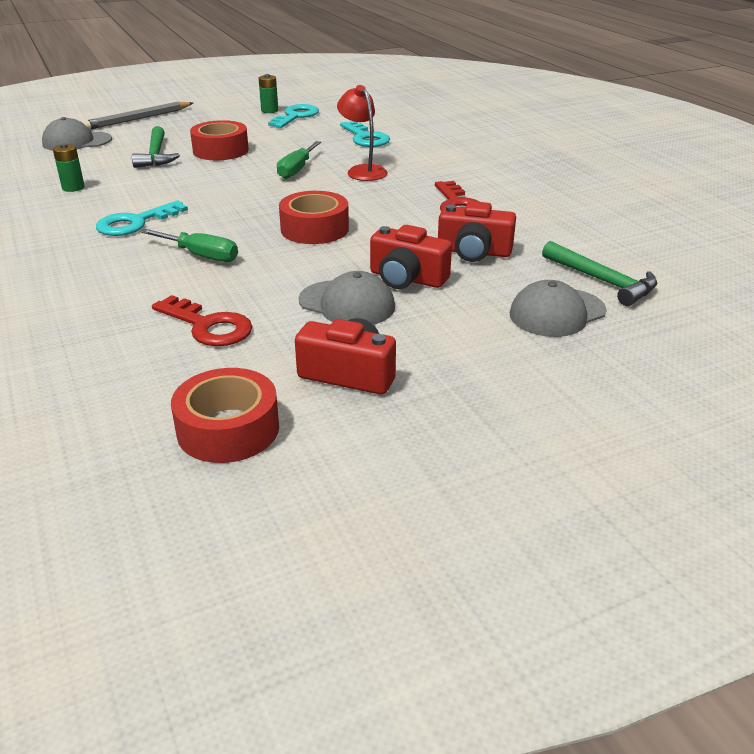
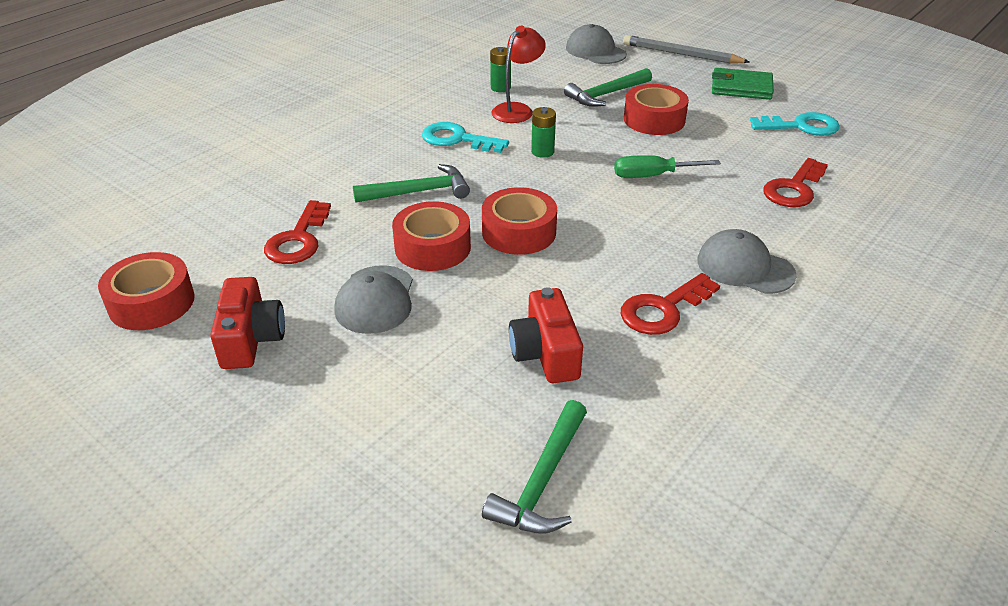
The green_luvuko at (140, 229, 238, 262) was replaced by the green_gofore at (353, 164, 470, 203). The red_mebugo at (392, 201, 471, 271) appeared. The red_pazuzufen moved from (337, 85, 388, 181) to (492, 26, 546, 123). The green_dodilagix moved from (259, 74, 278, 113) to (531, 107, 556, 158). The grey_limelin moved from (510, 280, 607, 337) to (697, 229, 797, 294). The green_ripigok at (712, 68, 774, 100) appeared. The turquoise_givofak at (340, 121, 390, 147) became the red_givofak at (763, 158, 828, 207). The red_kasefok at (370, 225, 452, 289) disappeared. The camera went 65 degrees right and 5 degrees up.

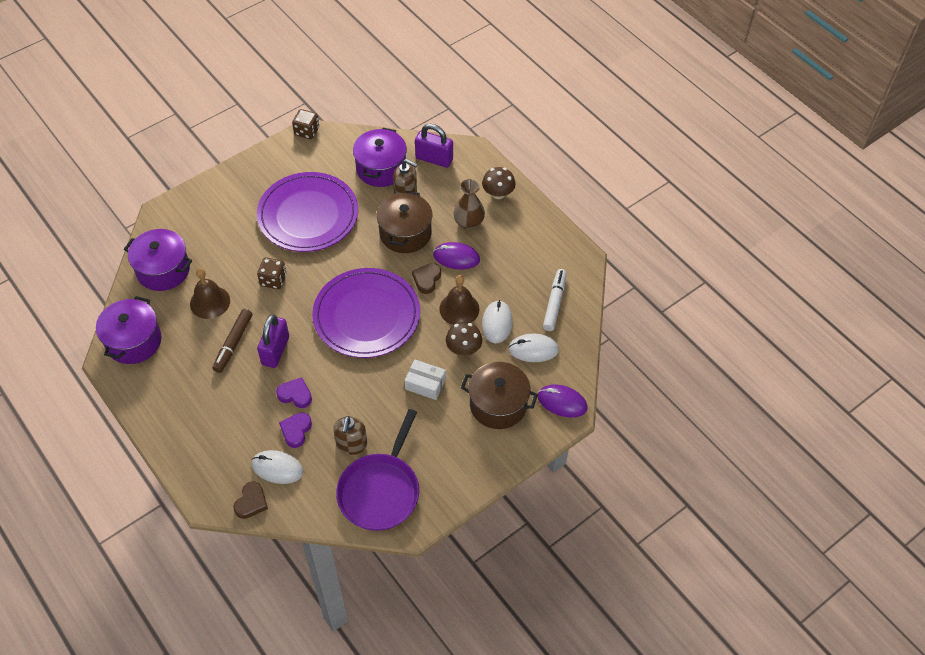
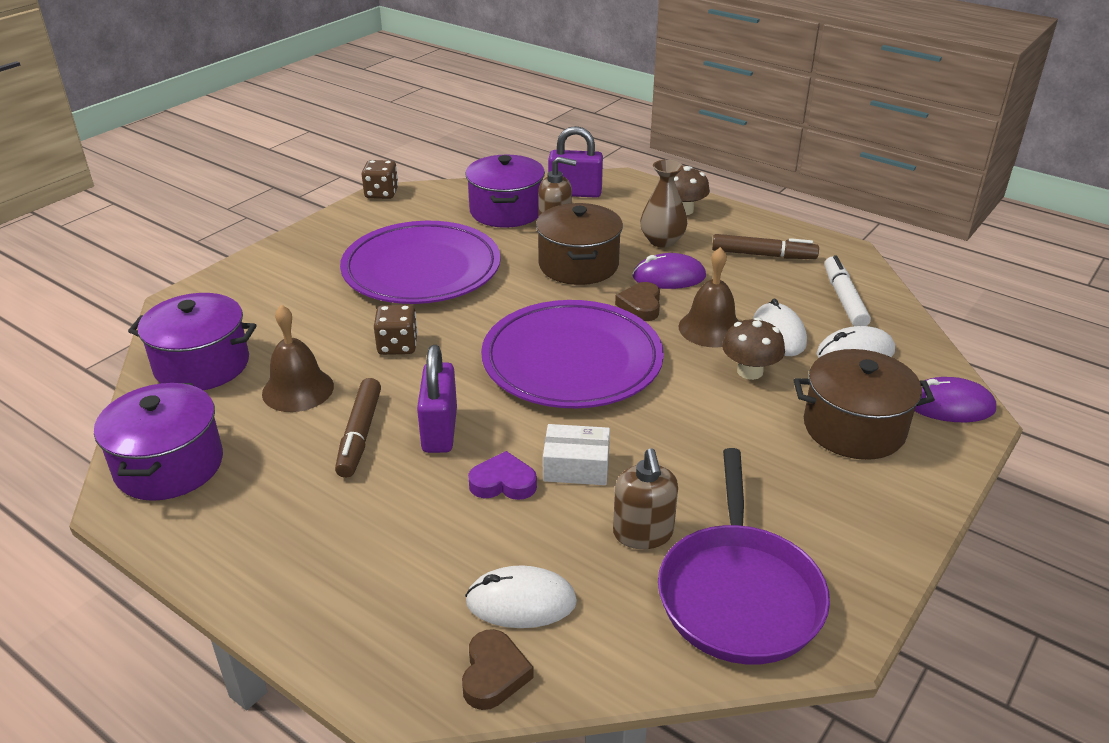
The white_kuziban moved from (404, 360, 446, 400) to (543, 424, 610, 485). The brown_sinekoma at (712, 234, 819, 259) appeared. The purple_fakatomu at (279, 412, 312, 448) disappeared. The camera went 15 degrees left and 20 degrees down.

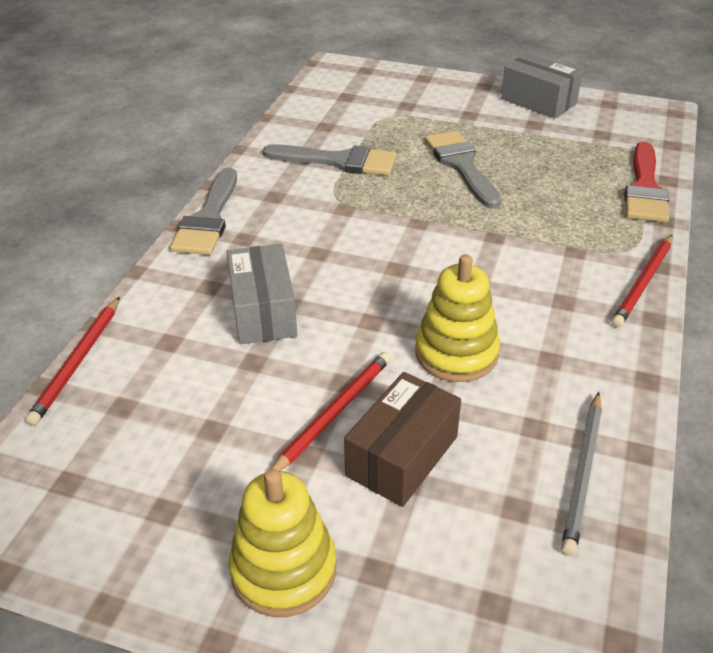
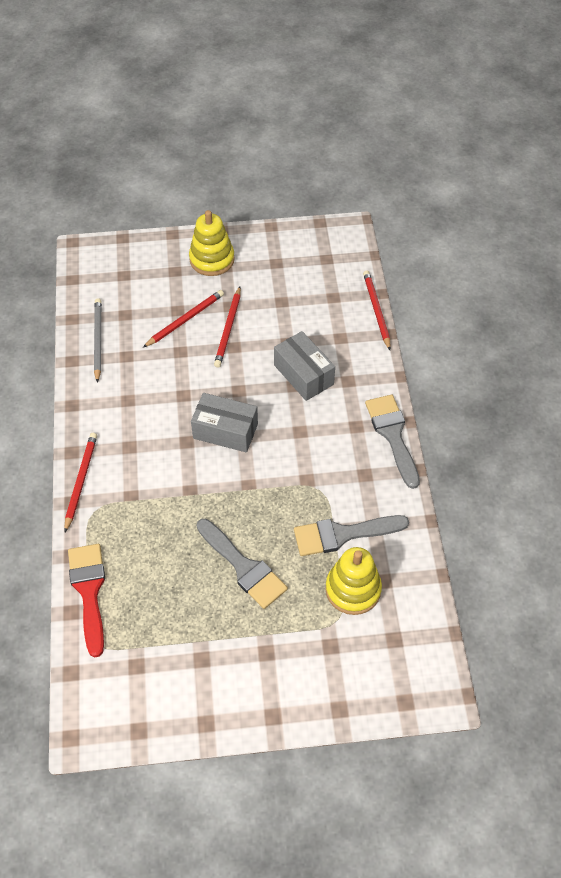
The brown_kuziban at (344, 372, 461, 507) was replaced by the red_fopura at (143, 290, 224, 348). The grey_kuziban moved from (501, 53, 583, 118) to (191, 393, 258, 453). The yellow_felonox moved from (415, 254, 500, 382) to (325, 547, 382, 615). The camera went 155 degrees right and 15 degrees up.

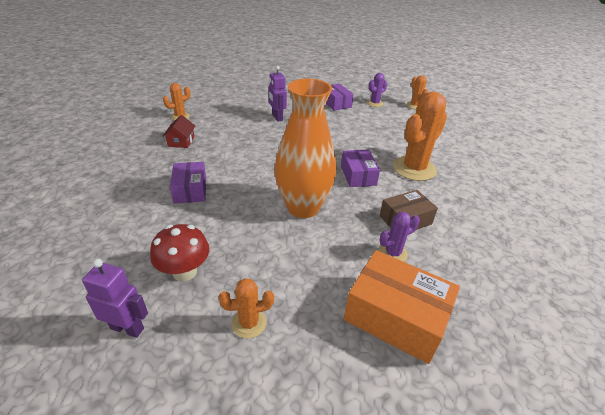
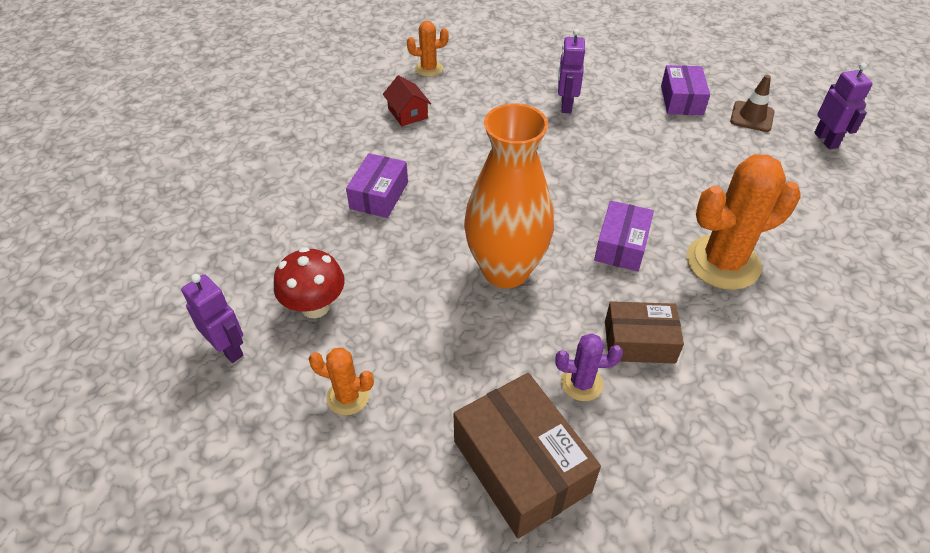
The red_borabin at (162, 115, 195, 148) turned 60 degrees counterclockwise. The orange_kuziban at (344, 250, 460, 364) became the brown_kuziban at (454, 373, 601, 539). The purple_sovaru at (367, 73, 387, 107) was replaced by the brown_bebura at (730, 75, 775, 132). The orange_sovaru at (407, 75, 428, 109) was replaced by the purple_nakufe at (814, 63, 873, 149). The camera went 30 degrees right and 10 degrees up.

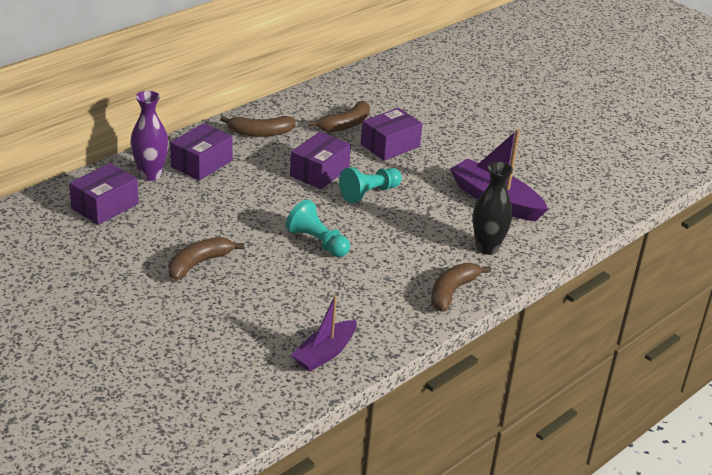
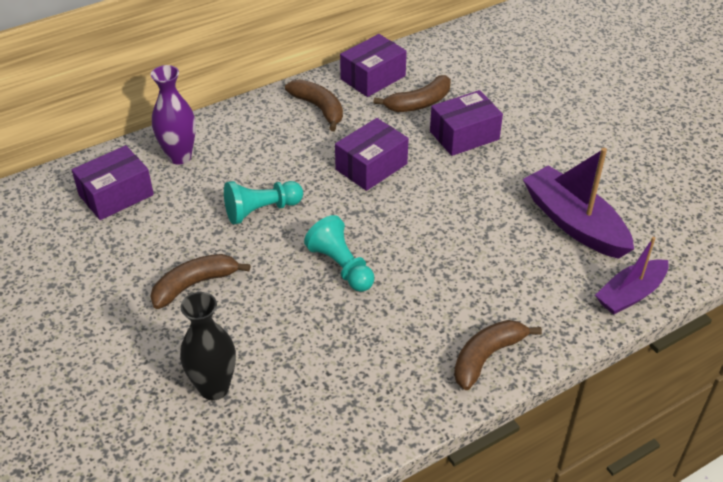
The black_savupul moved from (473, 162, 513, 255) to (180, 292, 236, 401). The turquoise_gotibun moved from (339, 167, 402, 203) to (224, 181, 303, 224). The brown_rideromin at (220, 116, 296, 137) turned 135 degrees counterclockwise. The purple_kuziban moved from (170, 123, 233, 181) to (340, 34, 407, 97). The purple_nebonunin moved from (291, 295, 357, 372) to (595, 237, 669, 315). The camera went 15 degrees right and 10 degrees up.

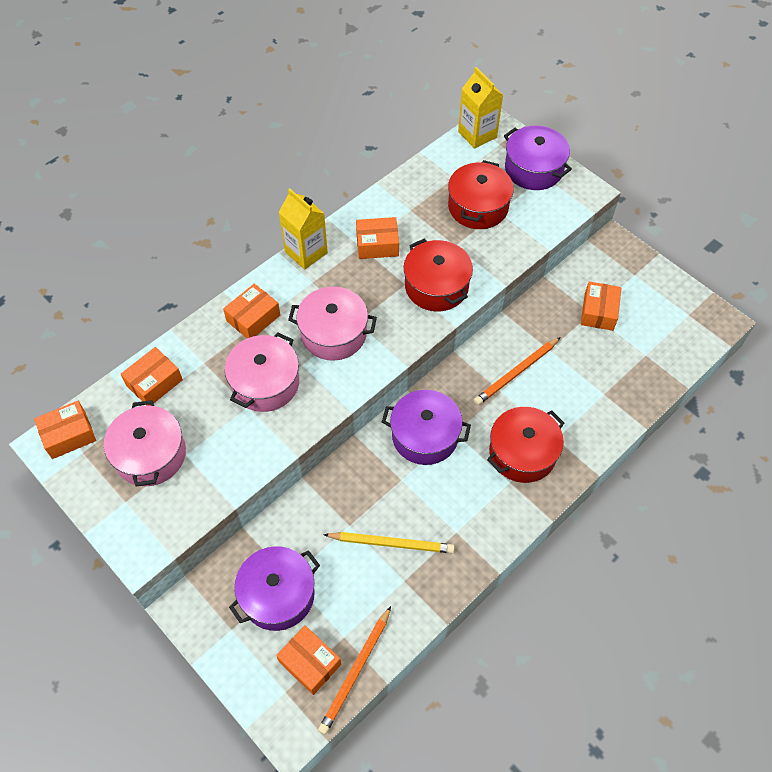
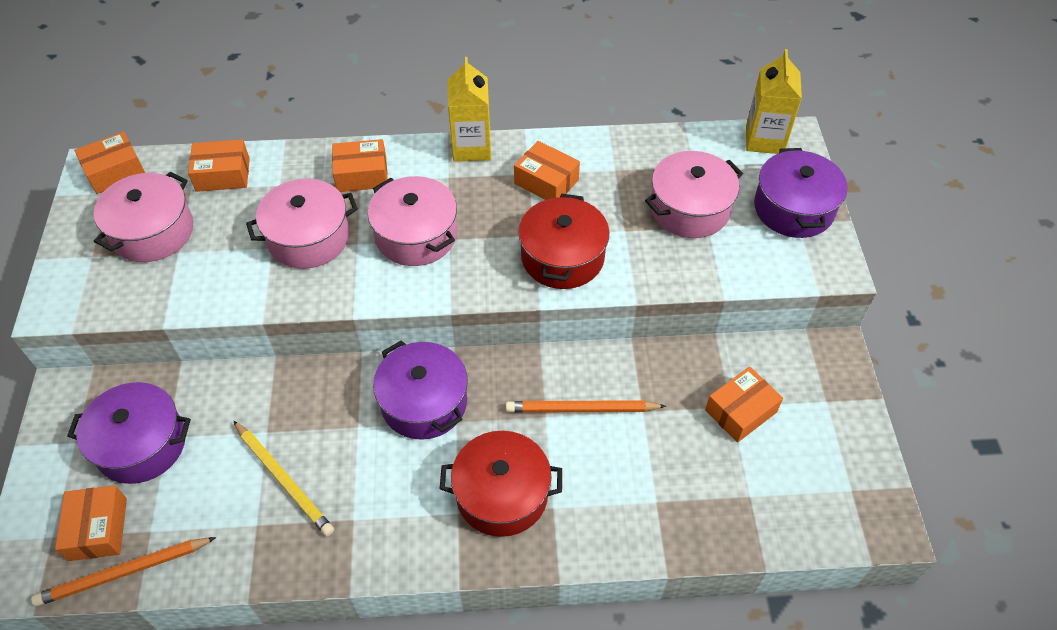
The orange_kuziban at (34, 401, 96, 459) turned 45 degrees counterclockwise. The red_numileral at (448, 160, 514, 229) became the pink_numileral at (645, 151, 743, 238). The camera went 40 degrees right and 5 degrees down.

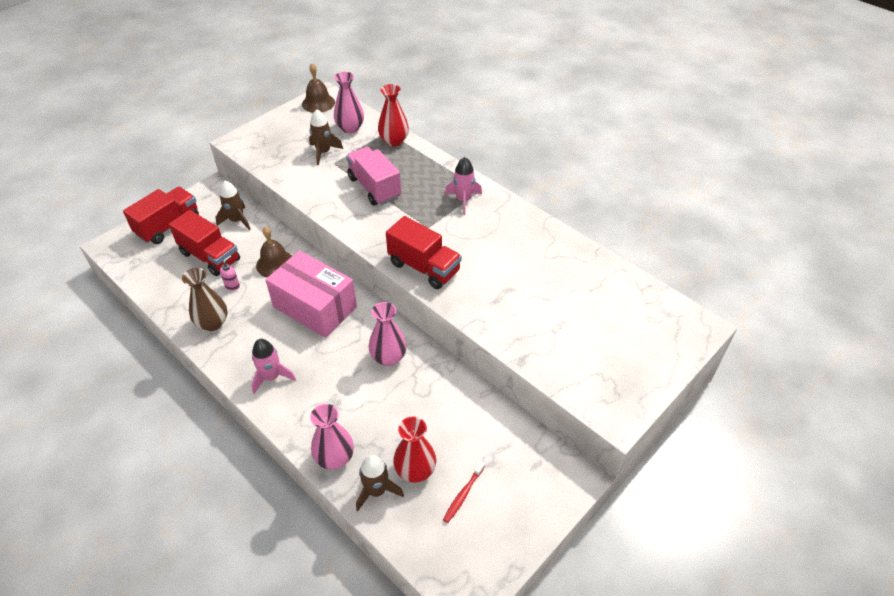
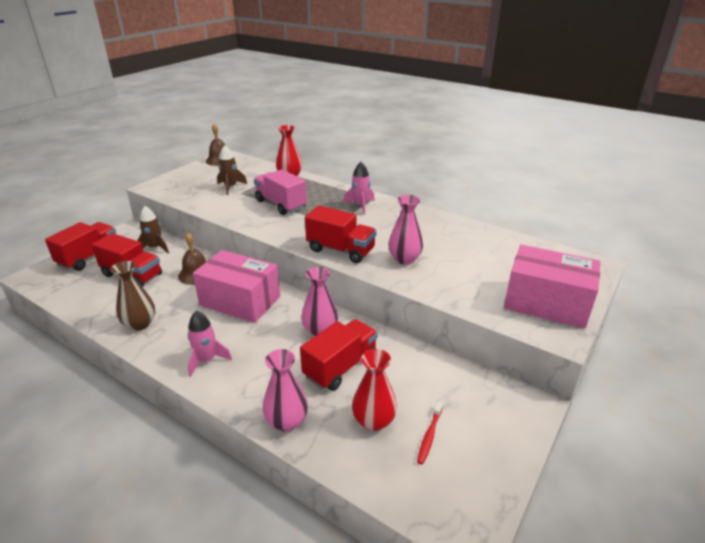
The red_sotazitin at (300, 319, 378, 391) appeared. The pink_savupul moved from (334, 72, 364, 133) to (388, 195, 423, 265). The pink_kuziban at (504, 245, 601, 329) appeared. The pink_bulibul at (220, 255, 240, 291) disappeared. The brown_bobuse at (356, 455, 404, 511) disappeared. The camera went 10 degrees left and 15 degrees down.

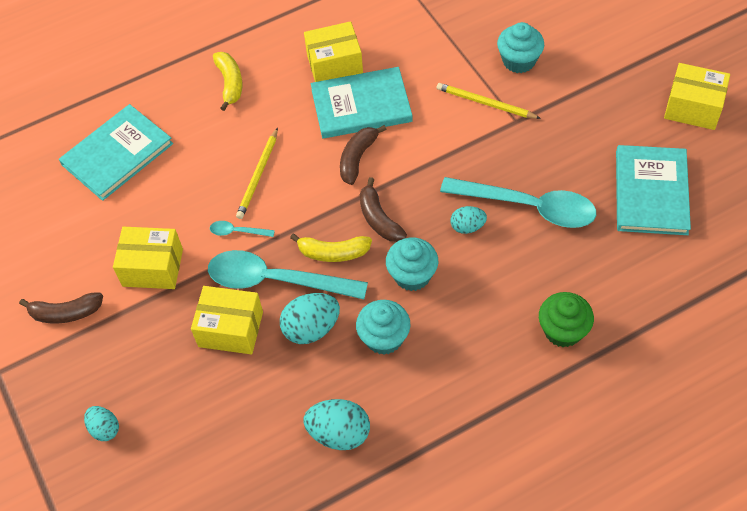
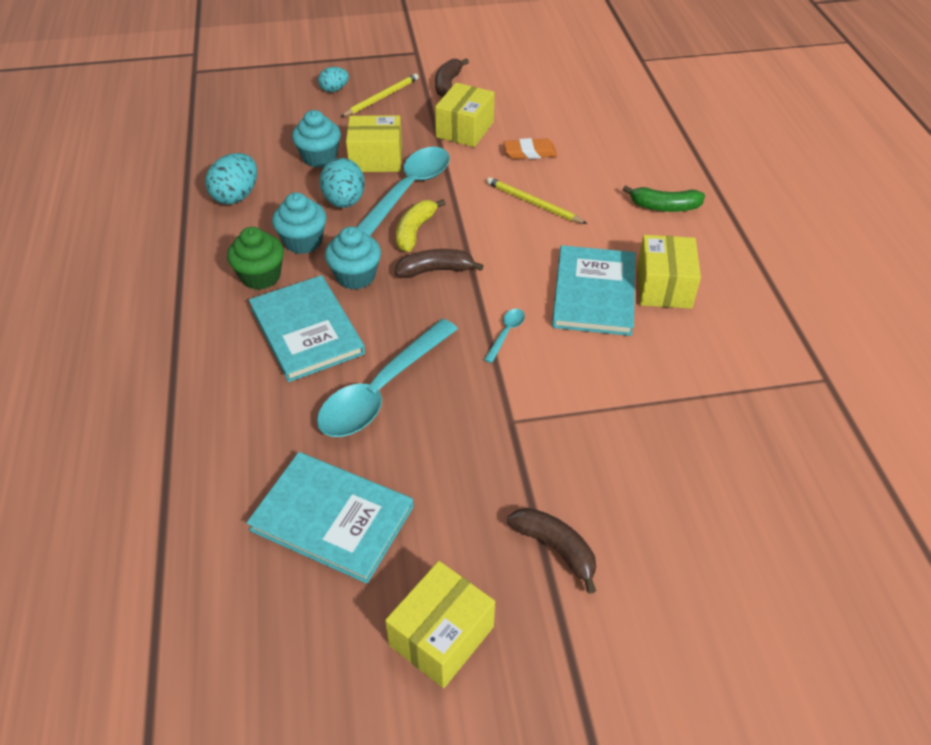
The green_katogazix moved from (539, 292, 594, 347) to (227, 227, 284, 290). The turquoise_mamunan moved from (59, 104, 173, 201) to (249, 275, 365, 382). The turquoise_katogazix moved from (497, 22, 544, 73) to (292, 110, 341, 168). The yellow_fopura moved from (437, 83, 541, 119) to (341, 73, 419, 117). The yellow_kuziban at (191, 286, 263, 354) turned 60 degrees clockwise. The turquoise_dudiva moved from (210, 221, 275, 237) to (484, 309, 525, 363). The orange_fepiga at (504, 138, 557, 159) appeared. The brown_rideromin moved from (340, 125, 387, 185) to (507, 508, 596, 594). The yellow_rideromin at (213, 52, 242, 111) became the green_rideromin at (623, 185, 705, 212). The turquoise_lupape at (450, 206, 487, 234) disappeared. The camera went 105 degrees right and 10 degrees down.

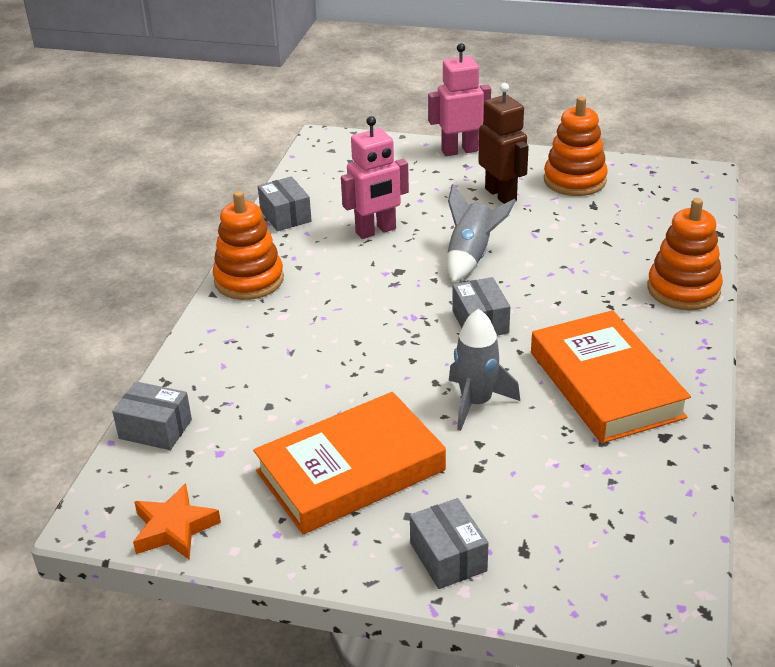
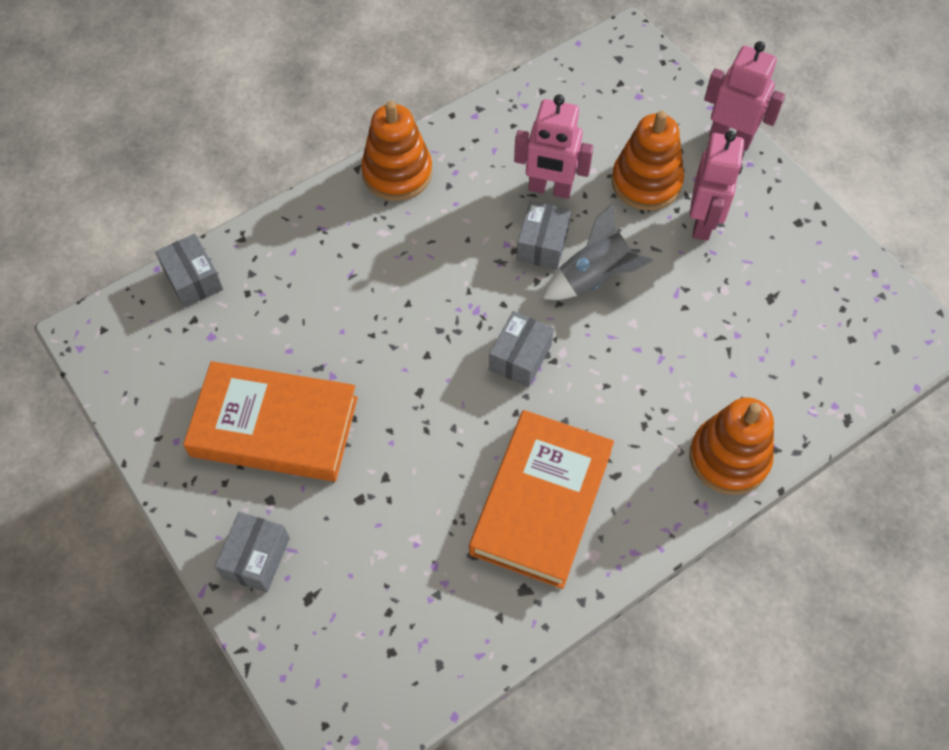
The grey_kuziban moved from (258, 176, 312, 231) to (516, 201, 571, 270). The orange_felonox moved from (544, 96, 608, 196) to (612, 111, 684, 210). The brown_nakufe at (478, 83, 529, 204) became the pink_nakufe at (690, 131, 744, 241). The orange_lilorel at (133, 483, 221, 560) disappeared. The grey_bobuse at (449, 309, 520, 431) disappeared. The camera went 40 degrees right and 25 degrees up.

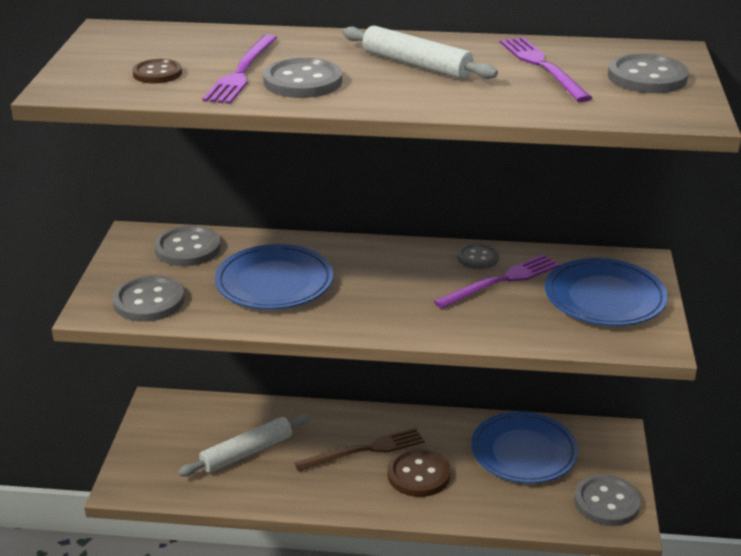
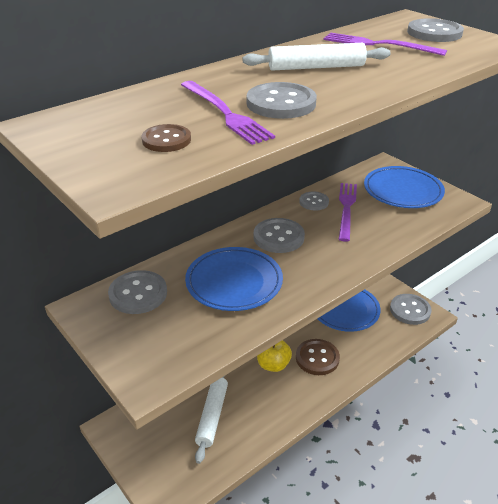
The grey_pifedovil moved from (112, 275, 184, 322) to (254, 218, 305, 253). The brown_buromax at (295, 428, 424, 471) was replaced by the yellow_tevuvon at (257, 340, 292, 372). The camera went 45 degrees left and 5 degrees up.

